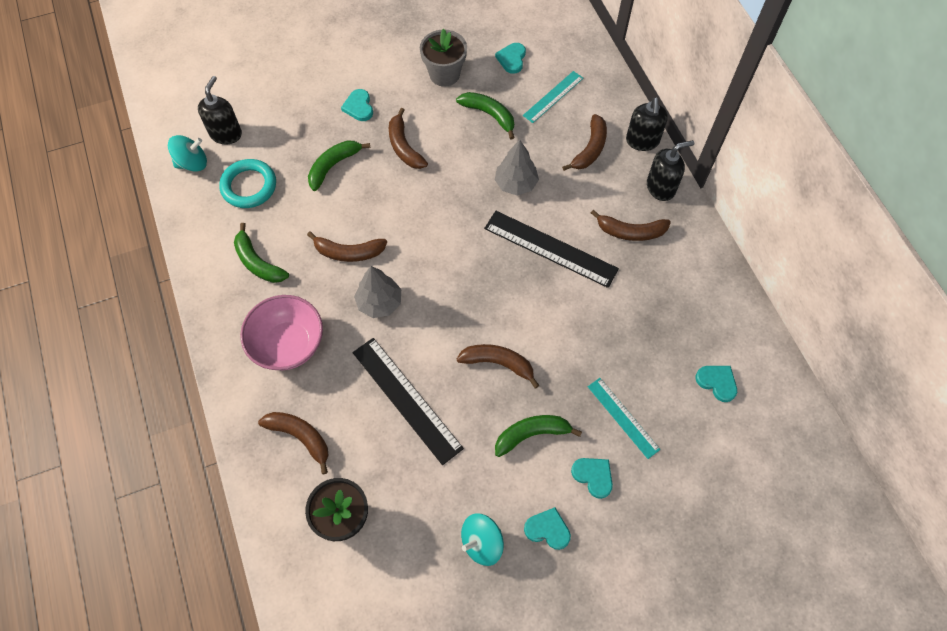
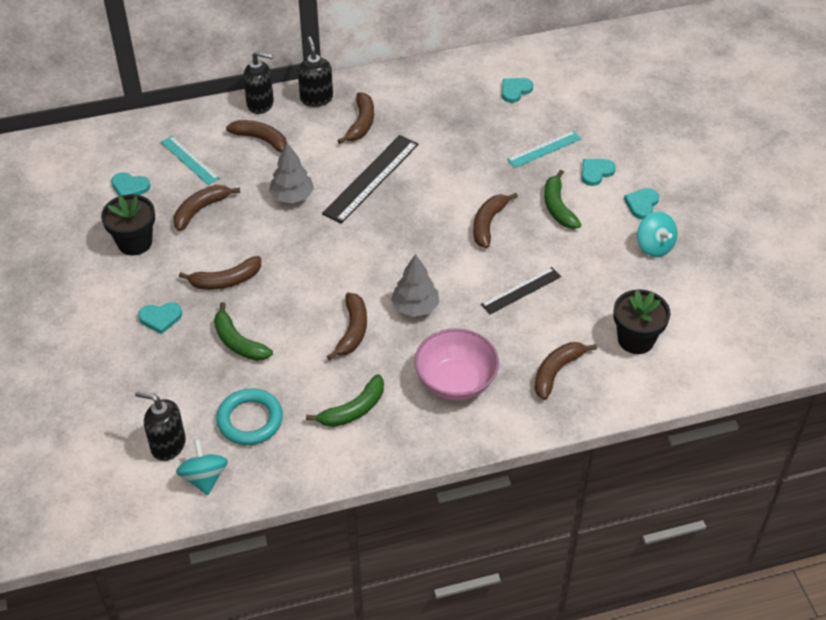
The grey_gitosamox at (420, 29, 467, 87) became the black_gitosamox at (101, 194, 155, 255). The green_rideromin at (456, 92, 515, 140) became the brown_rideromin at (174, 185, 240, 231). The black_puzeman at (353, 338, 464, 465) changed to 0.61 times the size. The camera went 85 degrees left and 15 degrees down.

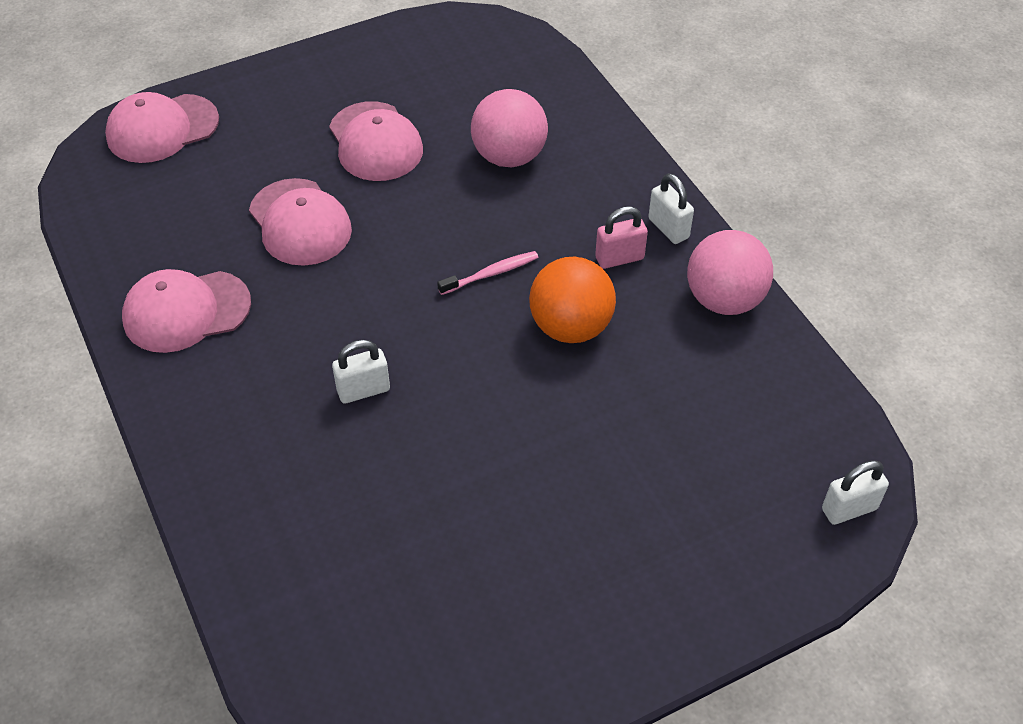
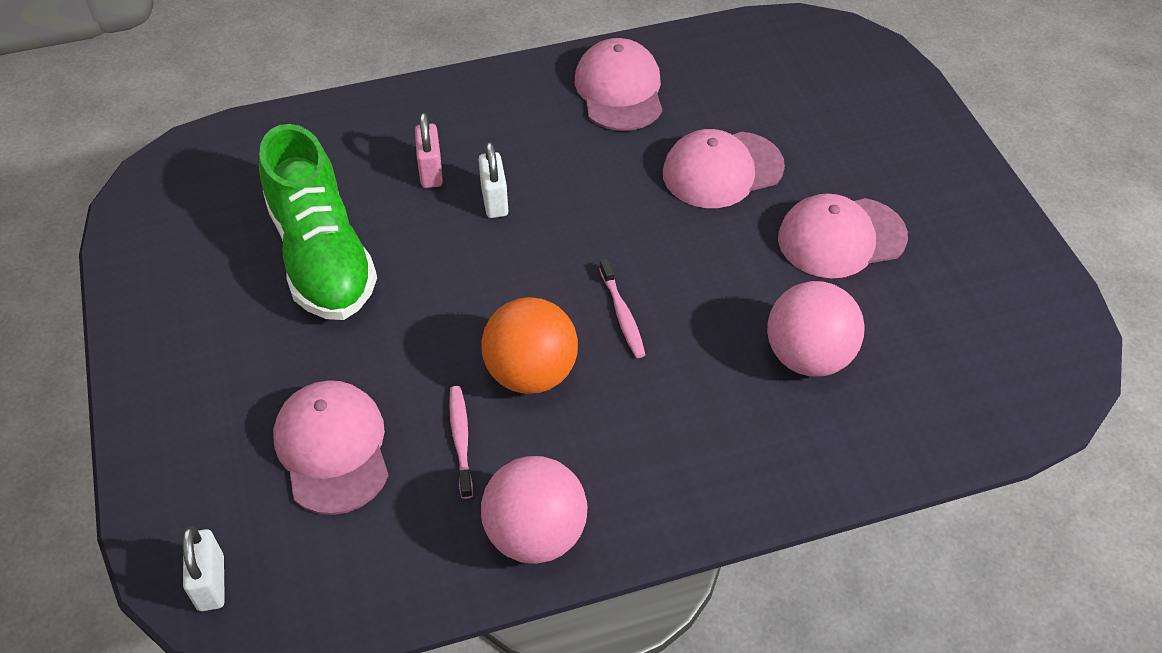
The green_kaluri at (259, 124, 377, 320) appeared. The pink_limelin moved from (105, 92, 219, 163) to (273, 380, 389, 515). The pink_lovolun moved from (595, 206, 648, 269) to (415, 113, 443, 188). The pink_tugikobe at (449, 386, 473, 499) appeared. The white_lovolun at (648, 173, 694, 244) disappeared. The camera went 100 degrees right and 0 degrees up.

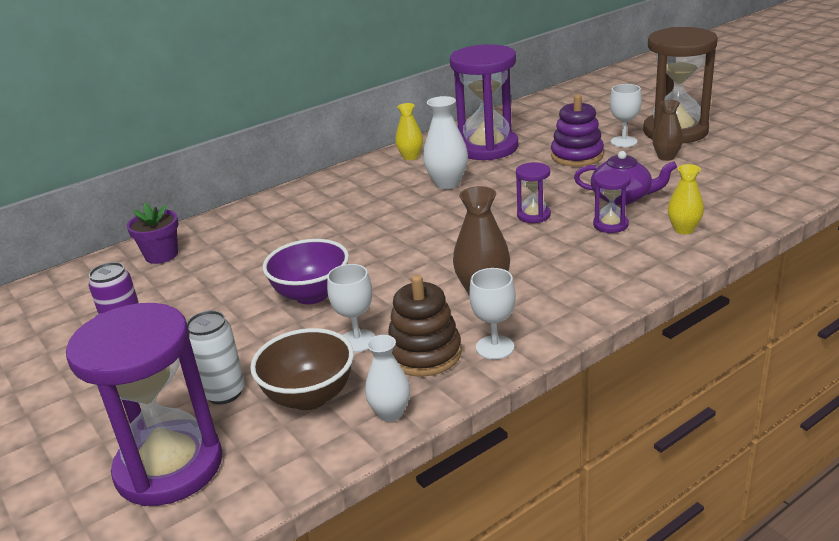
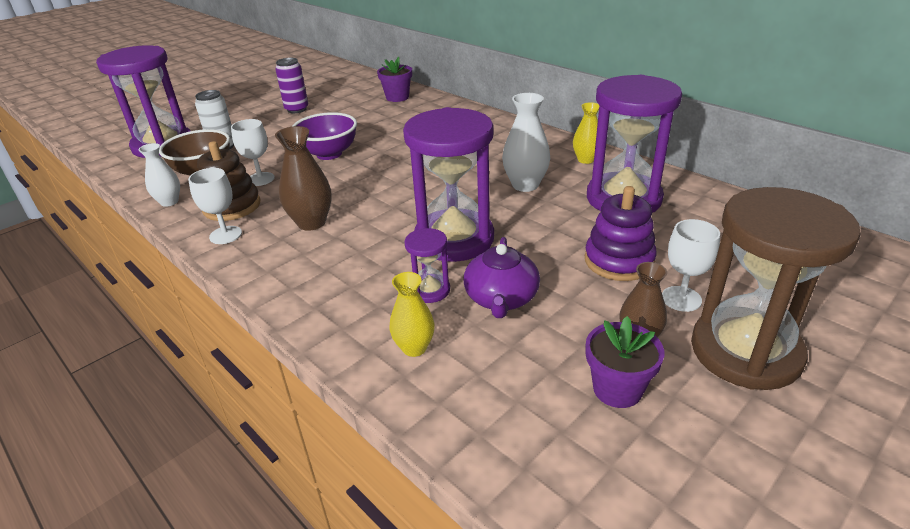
The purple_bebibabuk at (516, 162, 551, 223) changed to 2.21 times the size. The purple_gitosamox at (586, 316, 664, 408) appeared. The camera went 80 degrees right and 5 degrees up.

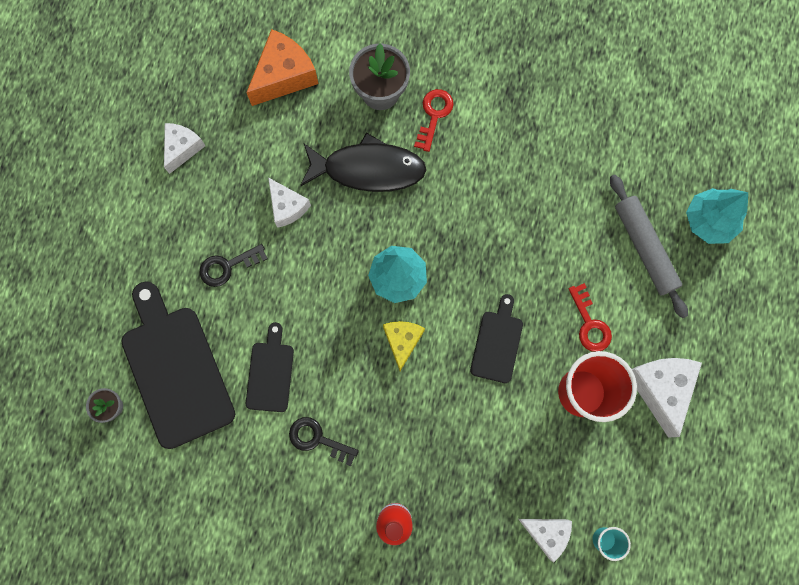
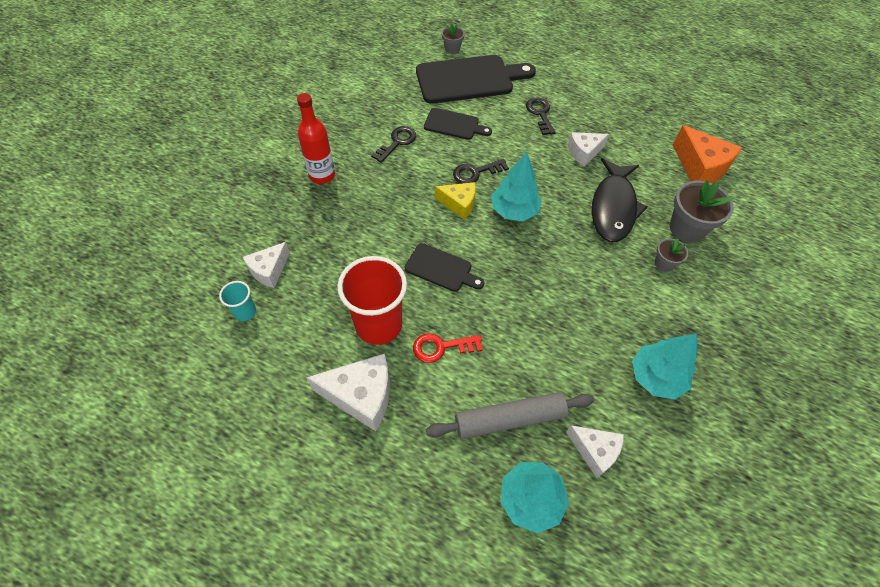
The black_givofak at (453, 159, 509, 184) appeared. The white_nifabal moved from (164, 123, 205, 174) to (566, 425, 624, 478). The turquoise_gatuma at (632, 334, 697, 399) appeared. The red_givofak at (414, 89, 454, 152) was replaced by the grey_gitosamox at (655, 238, 688, 272). The camera went 100 degrees right and 20 degrees down.

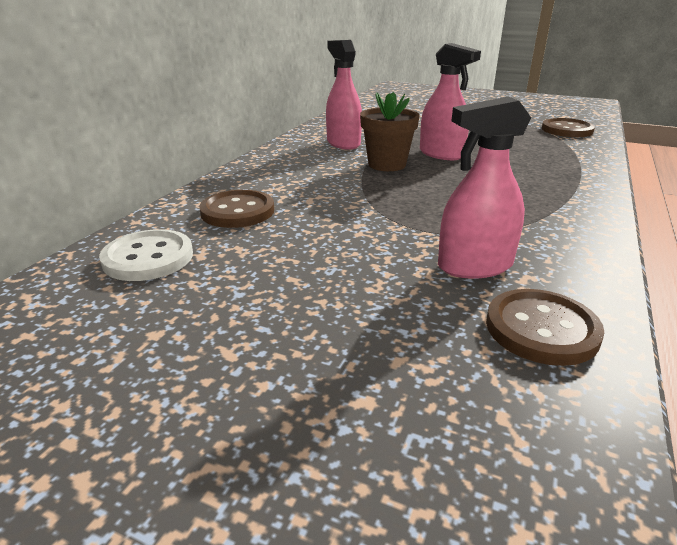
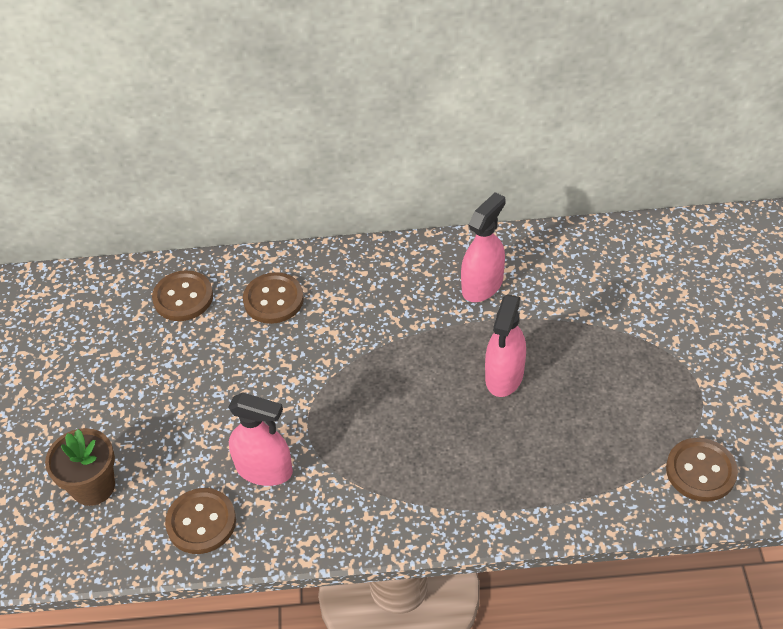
The brown_gitosamox moved from (360, 92, 420, 171) to (45, 428, 115, 506). The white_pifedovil at (99, 229, 193, 281) became the brown_pifedovil at (152, 270, 213, 321). The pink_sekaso at (438, 97, 531, 279) turned 150 degrees clockwise. The camera went 65 degrees right and 20 degrees up.

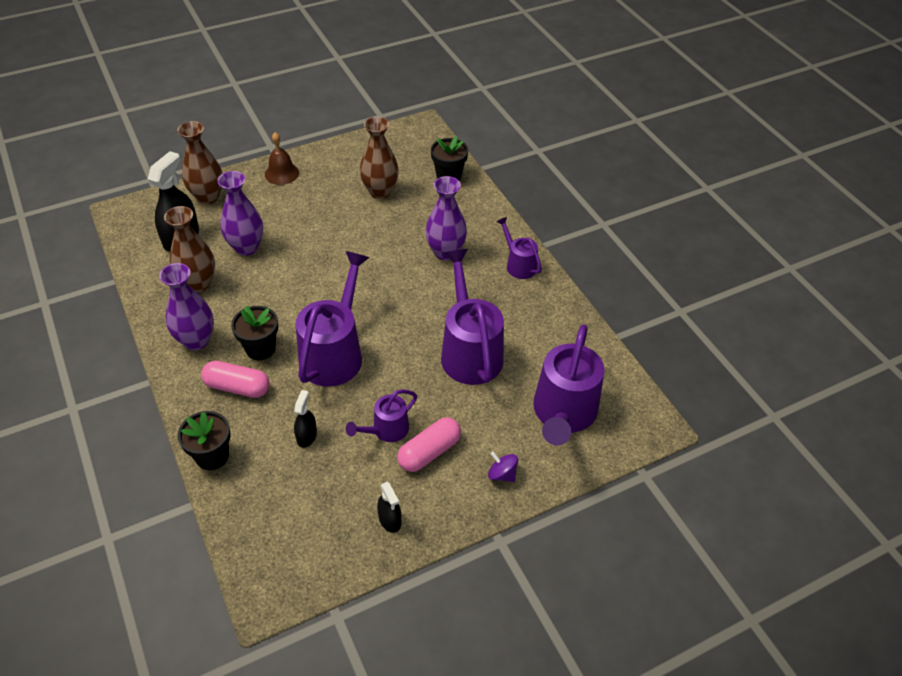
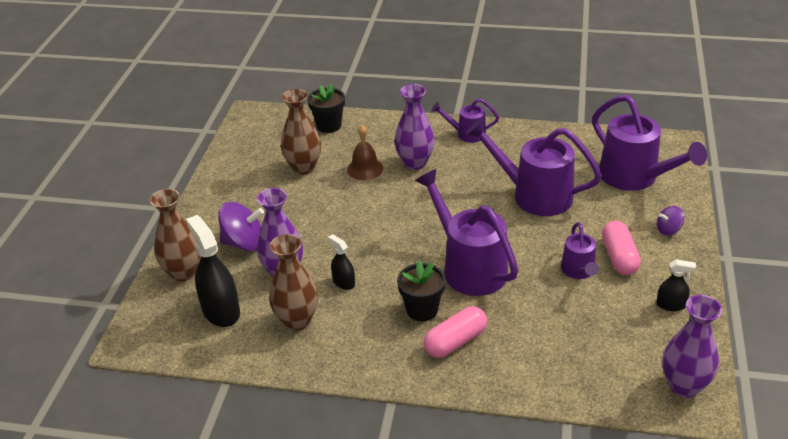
The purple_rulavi at (218, 202, 264, 251) appeared. The black_sekaso moved from (294, 390, 317, 448) to (328, 234, 355, 290). The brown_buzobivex moved from (265, 132, 299, 185) to (347, 125, 383, 180). The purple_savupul moved from (159, 263, 214, 350) to (662, 295, 722, 398). The black_gitosamox at (178, 411, 231, 470) disappeared. The camera went 50 degrees left and 10 degrees down.

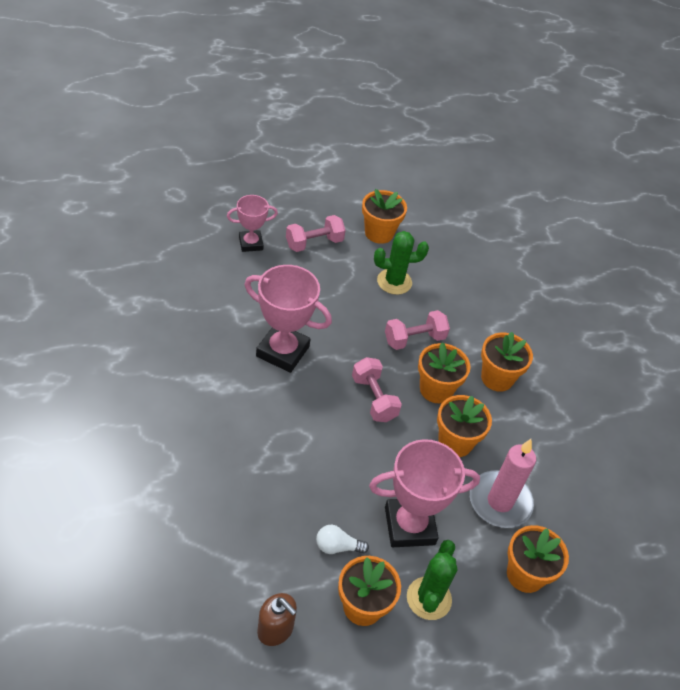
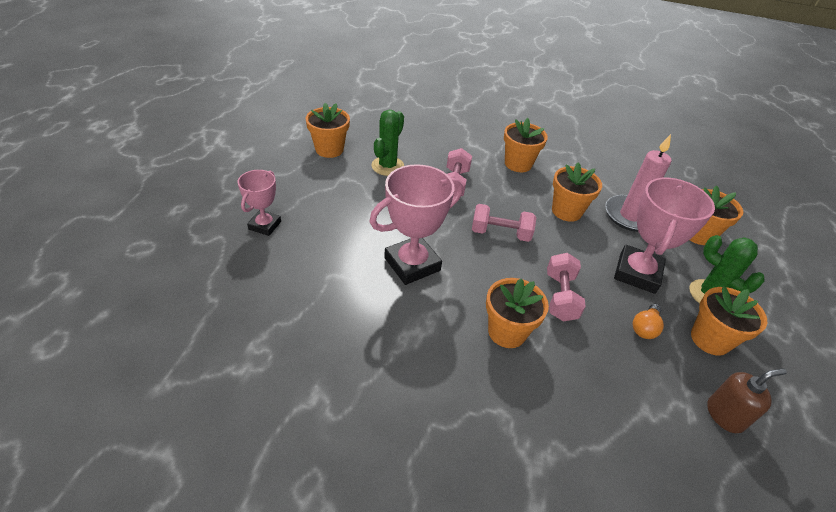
The orange_gitosamox moved from (418, 342, 471, 403) to (486, 278, 549, 348). The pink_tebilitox moved from (286, 215, 346, 252) to (547, 253, 586, 321). The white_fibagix at (316, 525, 369, 554) became the orange_fibagix at (633, 304, 664, 339). The camera went 55 degrees left and 5 degrees down.

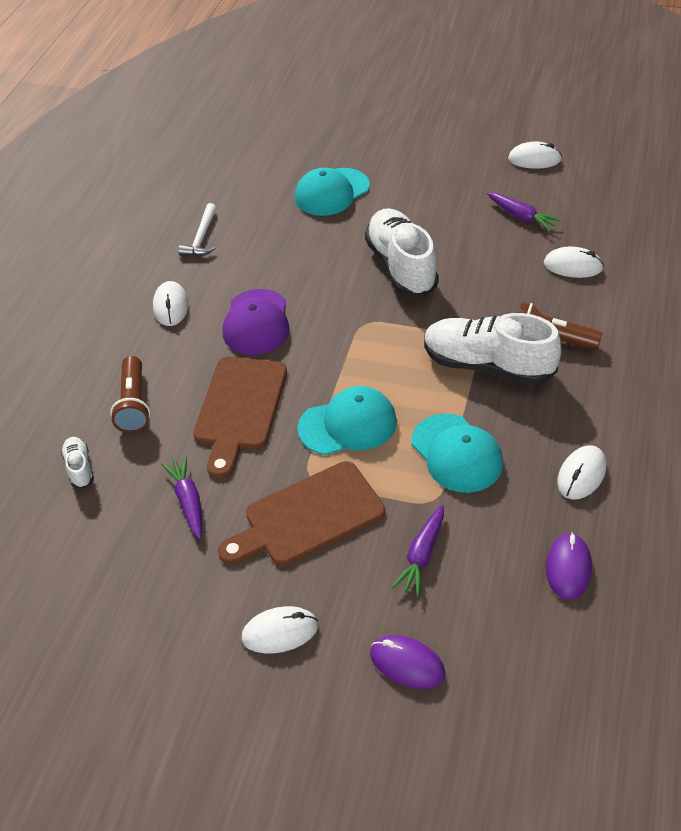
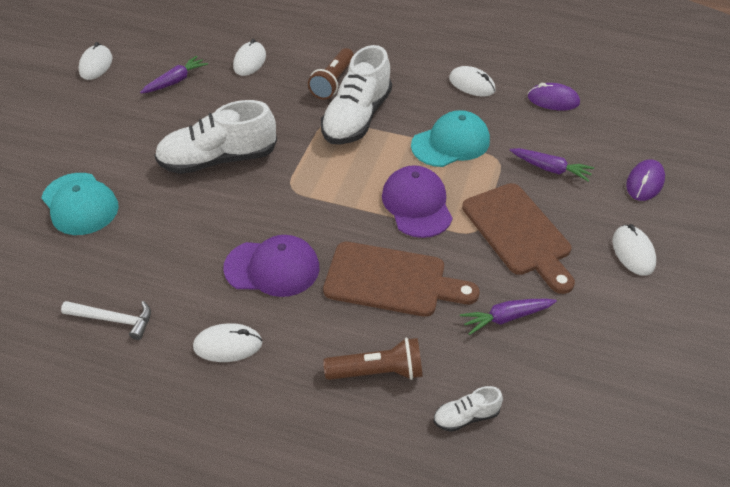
The turquoise_limelin at (297, 386, 397, 455) became the purple_limelin at (382, 165, 453, 238). The camera went 90 degrees left and 0 degrees up.

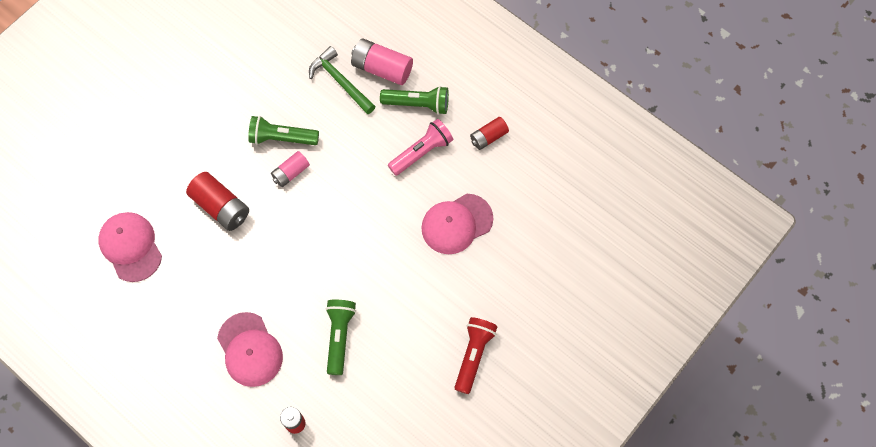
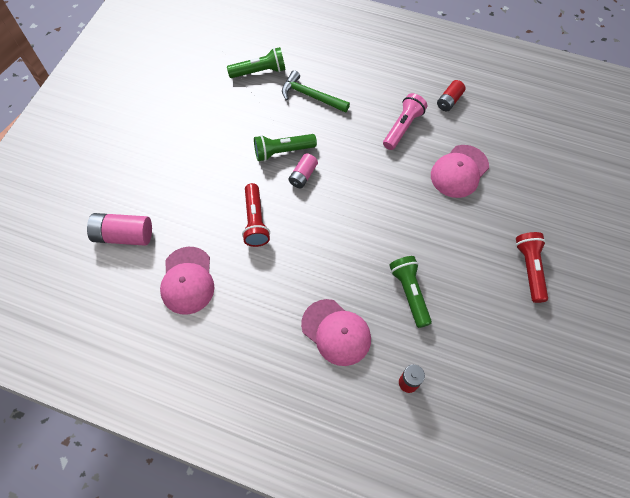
The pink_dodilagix moved from (351, 38, 413, 85) to (87, 213, 152, 246). The pink_limelin at (98, 212, 162, 282) turned 135 degrees counterclockwise. The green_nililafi moved from (380, 86, 449, 115) to (227, 47, 286, 78). The red_dodilagix at (186, 172, 249, 231) was replaced by the red_nililafi at (242, 183, 270, 247). The camera went 20 degrees left and 5 degrees down.

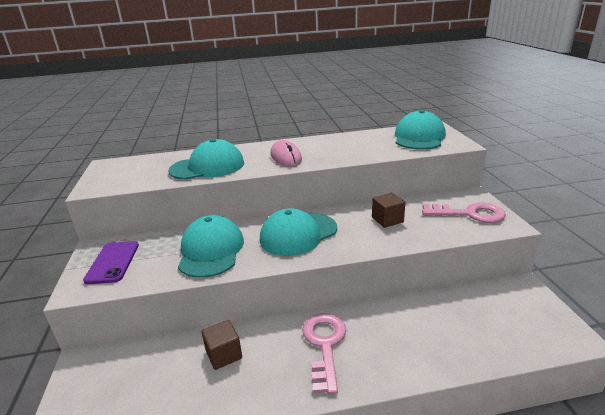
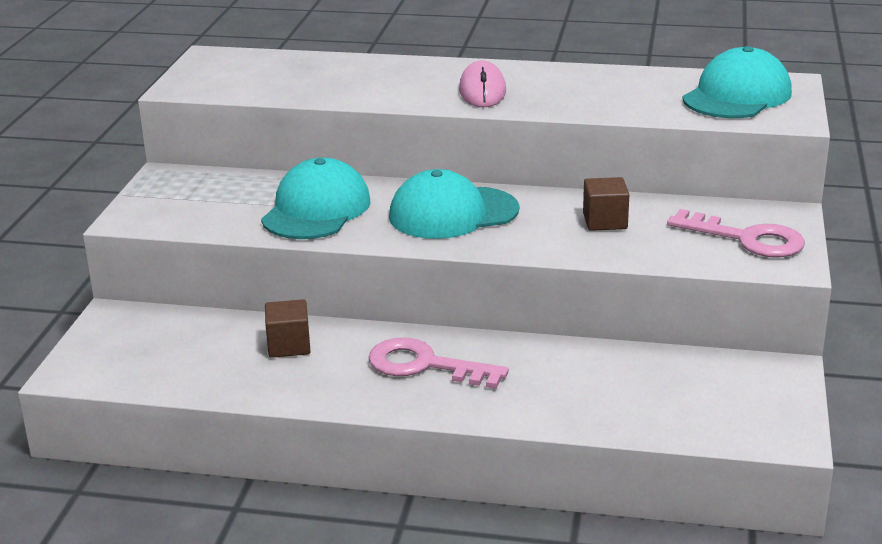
The pink_givofak at (302, 313, 346, 394) turned 90 degrees counterclockwise. The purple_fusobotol at (83, 241, 139, 284) disappeared. The turquoise_limelin at (168, 139, 244, 180) disappeared. The camera went 20 degrees right and 0 degrees up.

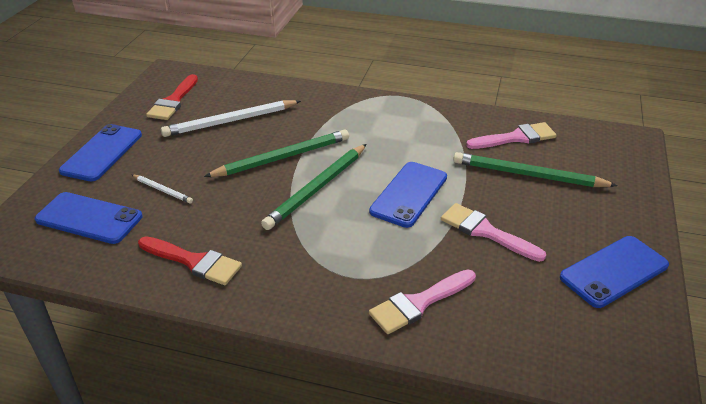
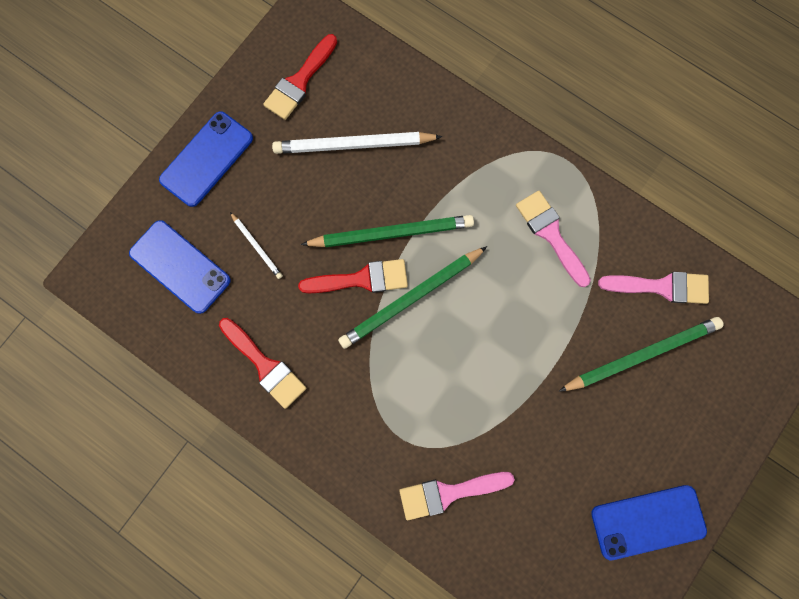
The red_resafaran at (298, 259, 408, 293) appeared. The pink_resafaran moved from (441, 203, 546, 262) to (516, 191, 591, 287). The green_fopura at (453, 152, 618, 187) turned 120 degrees clockwise. The blue_fusobotol at (369, 162, 447, 228) disappeared. The camera went 20 degrees right and 40 degrees up.

